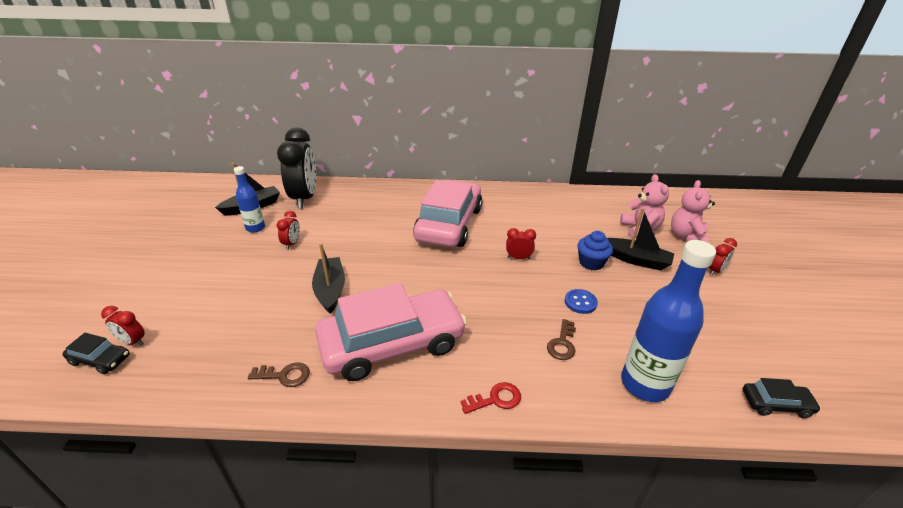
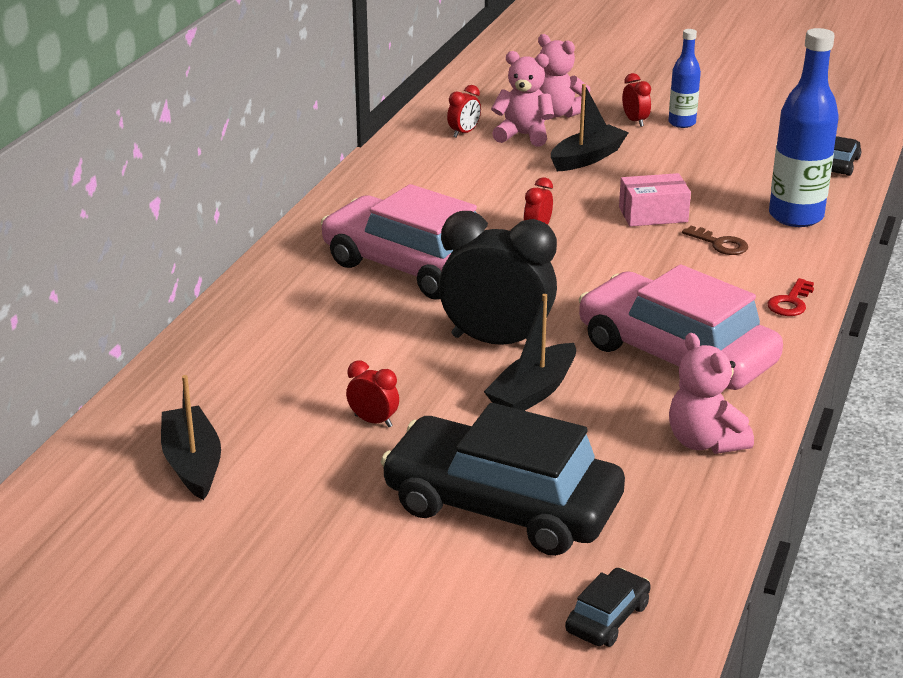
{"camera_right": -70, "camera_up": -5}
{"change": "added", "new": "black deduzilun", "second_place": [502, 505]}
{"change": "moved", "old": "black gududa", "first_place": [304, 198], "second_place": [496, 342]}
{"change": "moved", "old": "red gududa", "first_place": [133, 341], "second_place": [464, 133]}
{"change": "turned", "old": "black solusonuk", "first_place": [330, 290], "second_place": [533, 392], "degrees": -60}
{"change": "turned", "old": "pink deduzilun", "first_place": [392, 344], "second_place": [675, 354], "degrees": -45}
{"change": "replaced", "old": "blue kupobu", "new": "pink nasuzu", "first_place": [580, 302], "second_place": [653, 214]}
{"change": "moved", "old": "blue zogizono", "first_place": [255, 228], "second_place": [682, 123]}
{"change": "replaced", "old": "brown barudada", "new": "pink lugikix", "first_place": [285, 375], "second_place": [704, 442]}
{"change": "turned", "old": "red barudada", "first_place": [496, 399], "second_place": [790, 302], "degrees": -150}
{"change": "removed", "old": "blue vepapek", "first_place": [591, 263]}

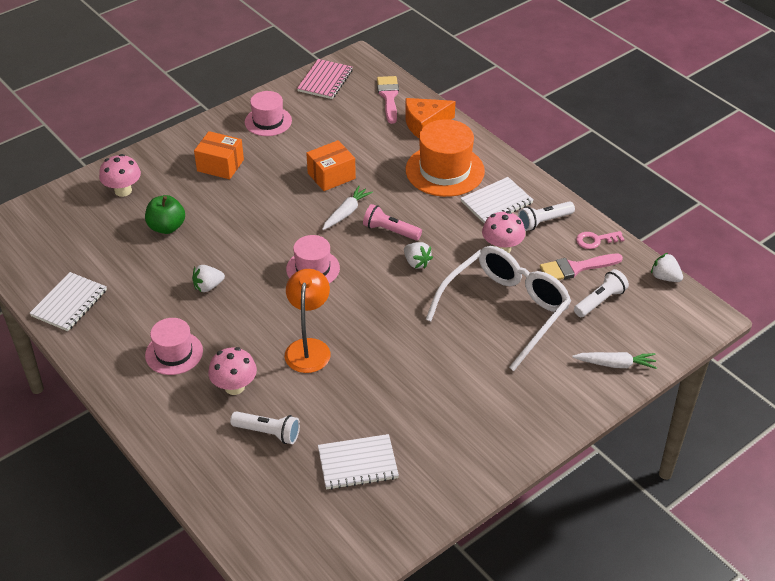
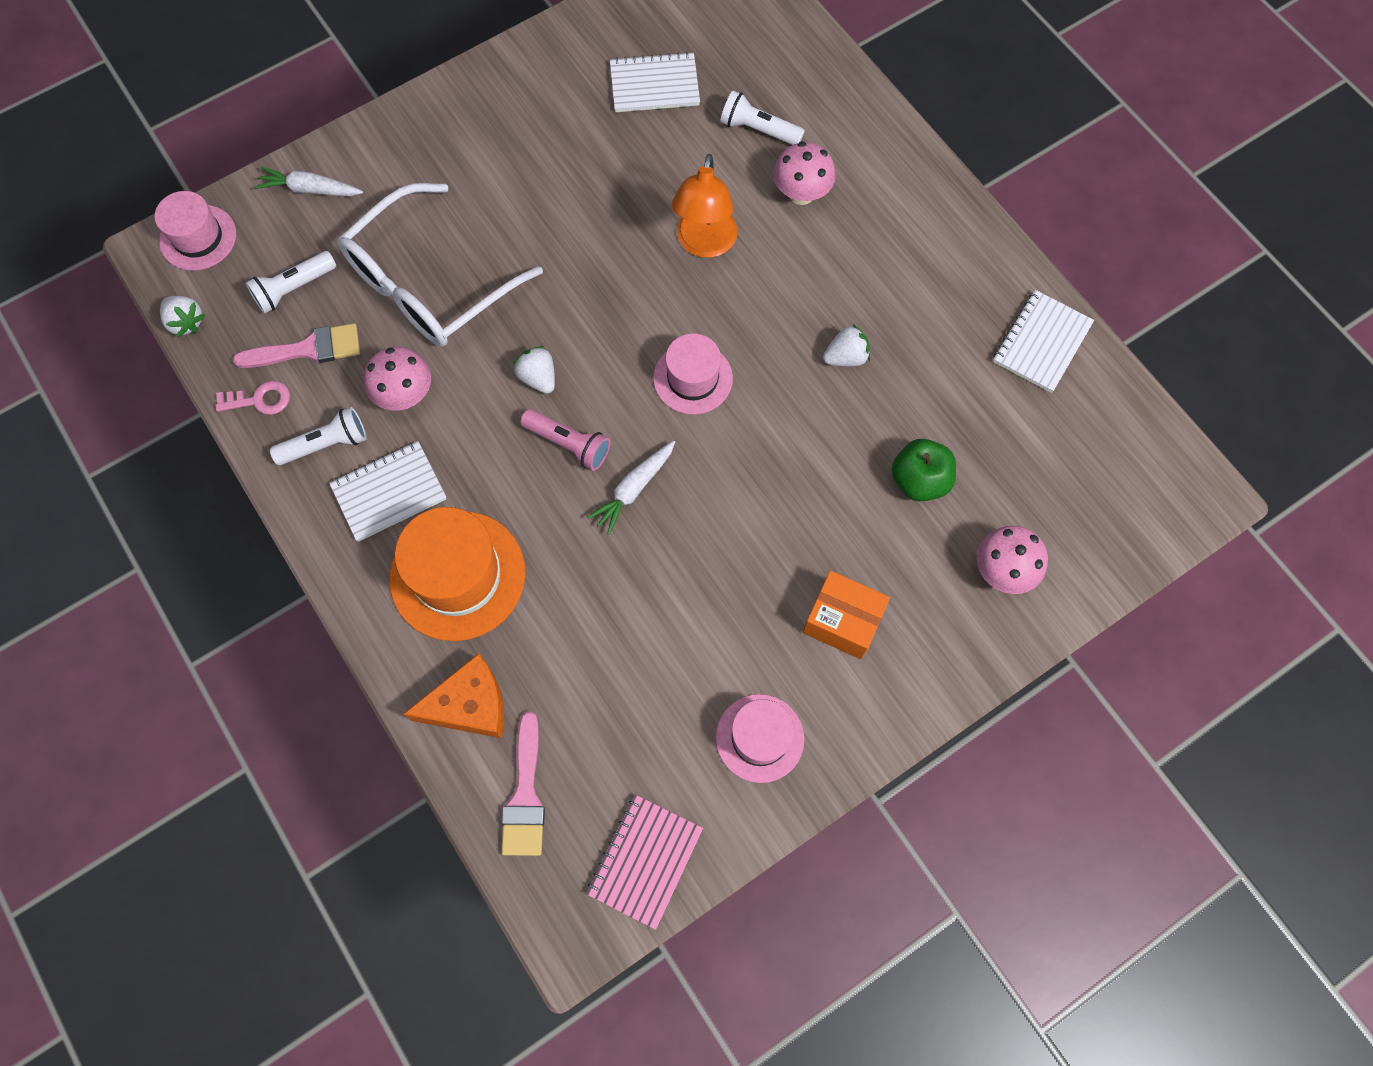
{"camera_right": -175, "camera_up": 25}
{"change": "moved", "old": "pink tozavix", "first_place": [174, 353], "second_place": [198, 237]}
{"change": "removed", "old": "orange nasuzu", "first_place": [331, 176]}

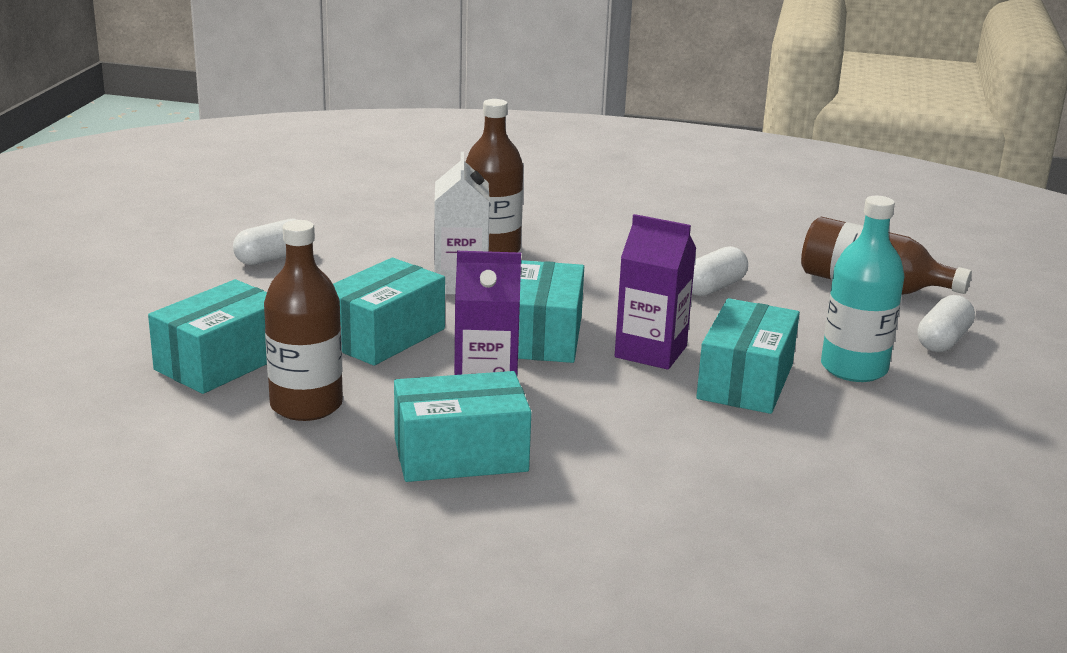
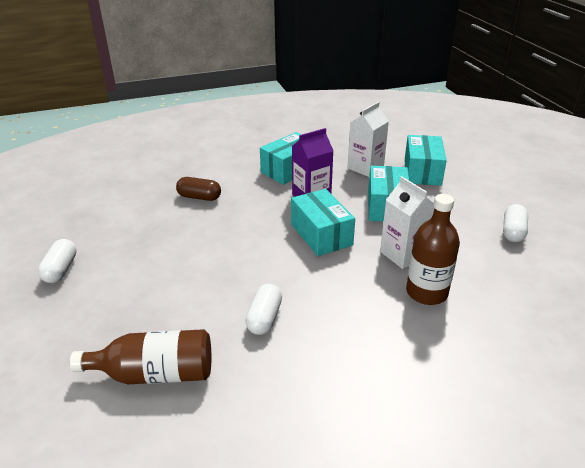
{"camera_right": 150, "camera_up": 10}
{"change": "moved", "old": "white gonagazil", "first_place": [942, 341], "second_place": [61, 270]}
{"change": "added", "new": "brown gonagazil", "second_place": [199, 197]}
{"change": "replaced", "old": "brown zogizono", "new": "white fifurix", "first_place": [306, 405], "second_place": [365, 167]}
{"change": "removed", "old": "purple fifurix", "first_place": [650, 352]}
{"change": "removed", "old": "turquoise nasuzu", "first_place": [745, 381]}
{"change": "removed", "old": "turquoise zogizono", "first_place": [854, 368]}

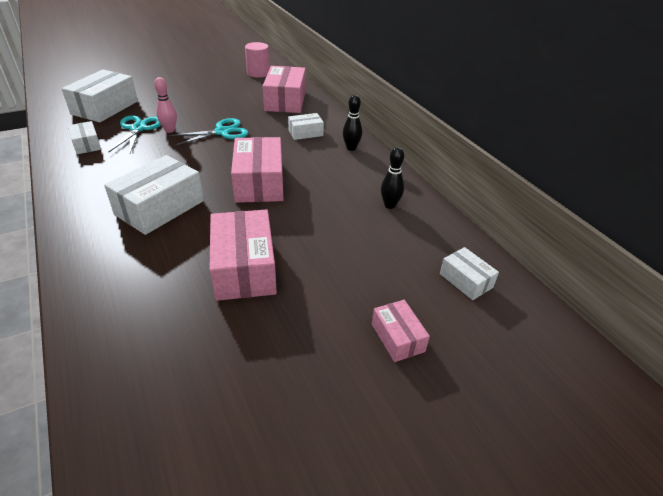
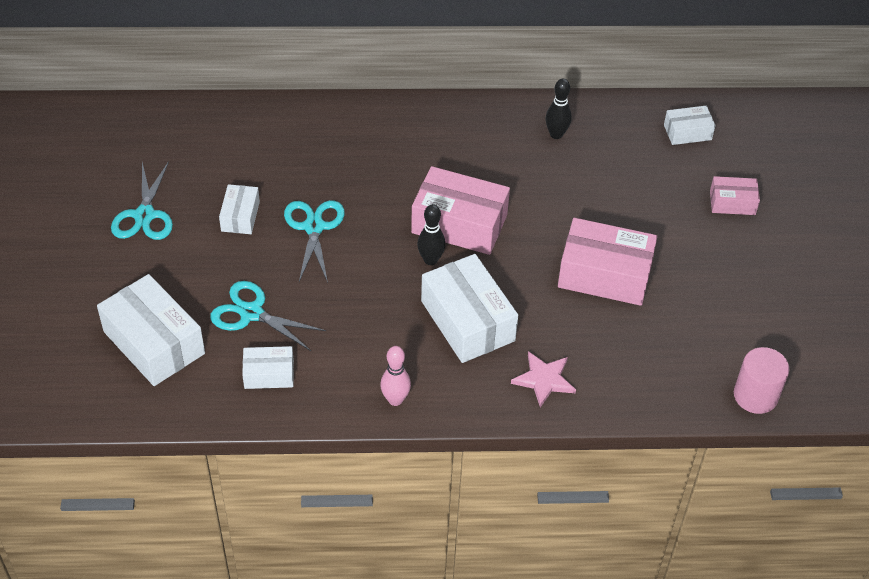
{"camera_right": -65, "camera_up": 10}
{"change": "added", "new": "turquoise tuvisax", "second_place": [144, 215]}
{"change": "moved", "old": "white nasuzu", "first_place": [305, 133], "second_place": [240, 216]}
{"change": "moved", "old": "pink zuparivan", "first_place": [170, 130], "second_place": [395, 399]}
{"change": "moved", "old": "black zuparivan", "first_place": [351, 148], "second_place": [430, 260]}
{"change": "added", "new": "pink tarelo", "second_place": [544, 379]}
{"change": "moved", "old": "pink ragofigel", "first_place": [258, 73], "second_place": [755, 395]}
{"change": "removed", "old": "pink nasuzu", "first_place": [285, 101]}

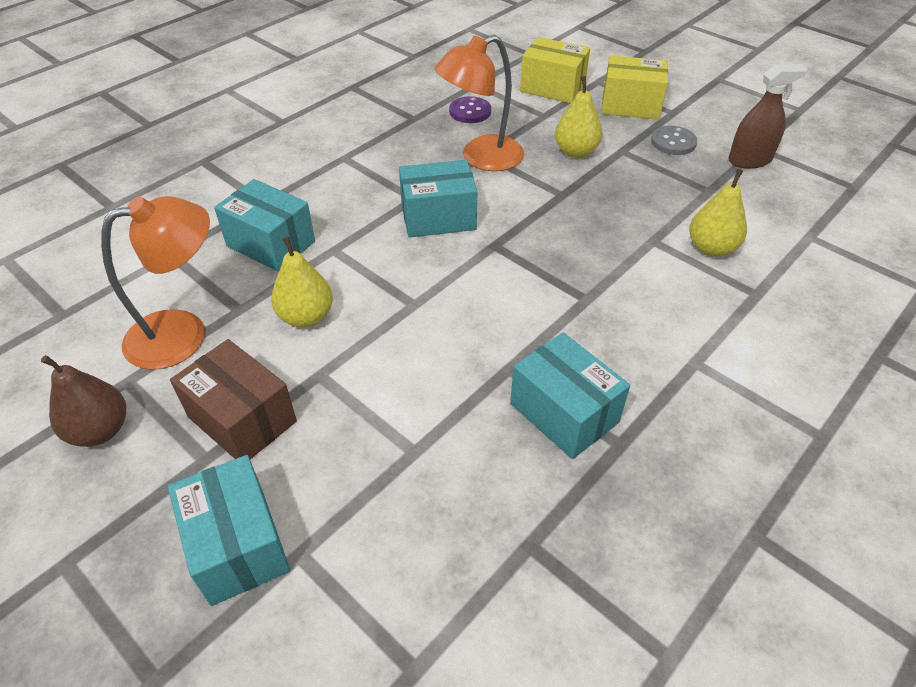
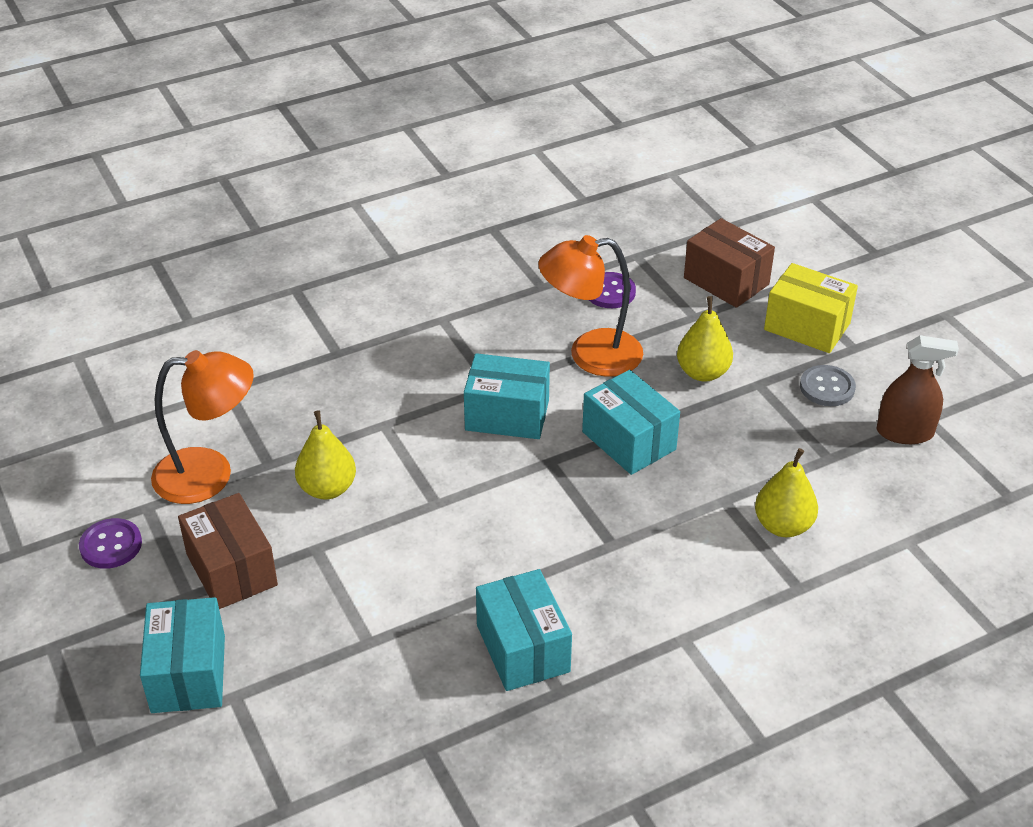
{"camera_right": 20, "camera_up": -5}
{"change": "replaced", "old": "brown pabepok", "new": "purple kupobu", "first_place": [100, 430], "second_place": [111, 545]}
{"change": "moved", "old": "turquoise nasuzu", "first_place": [271, 244], "second_place": [629, 441]}
{"change": "recoloured", "old": "yellow nasuzu", "new": "brown nasuzu", "first_place": [552, 88], "second_place": [726, 281]}

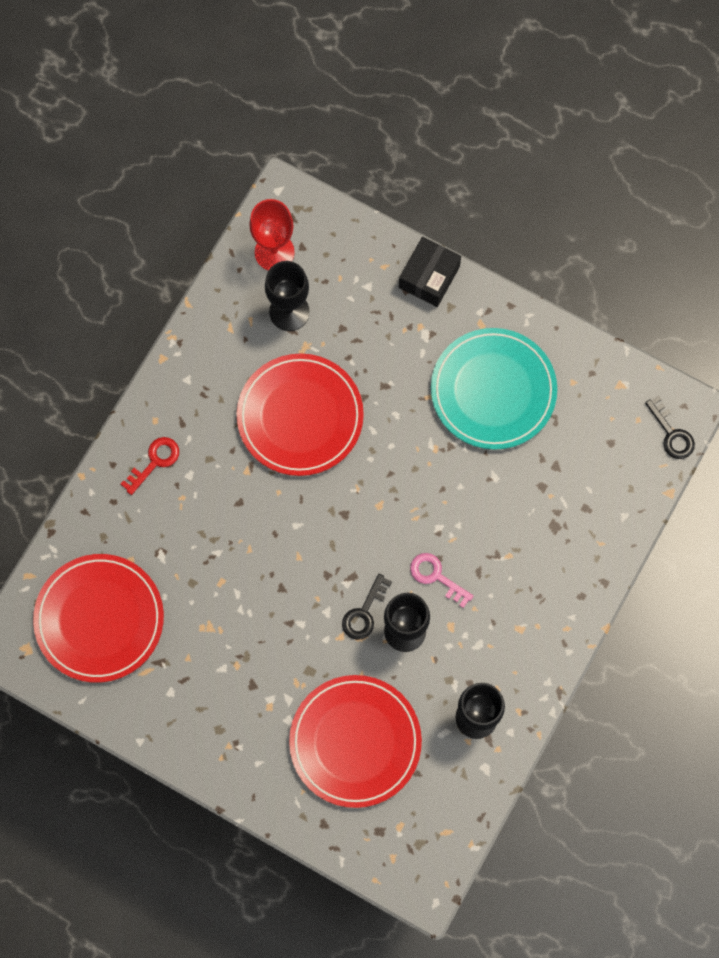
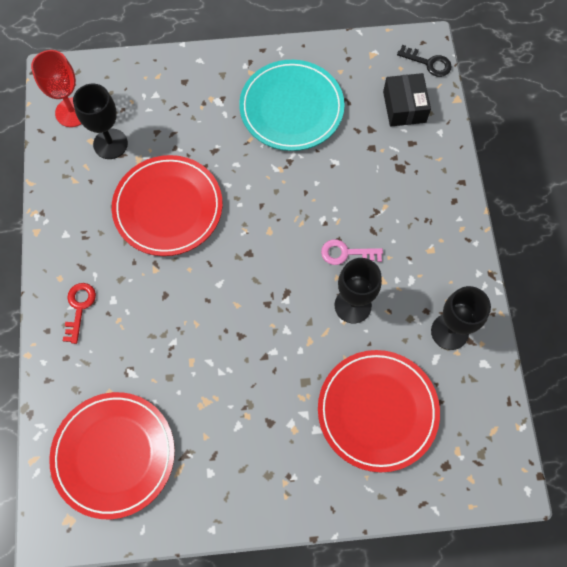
{"camera_right": -35, "camera_up": -5}
{"change": "moved", "old": "black nasuzu", "first_place": [429, 277], "second_place": [404, 107]}
{"change": "removed", "old": "black barudada", "first_place": [364, 612]}

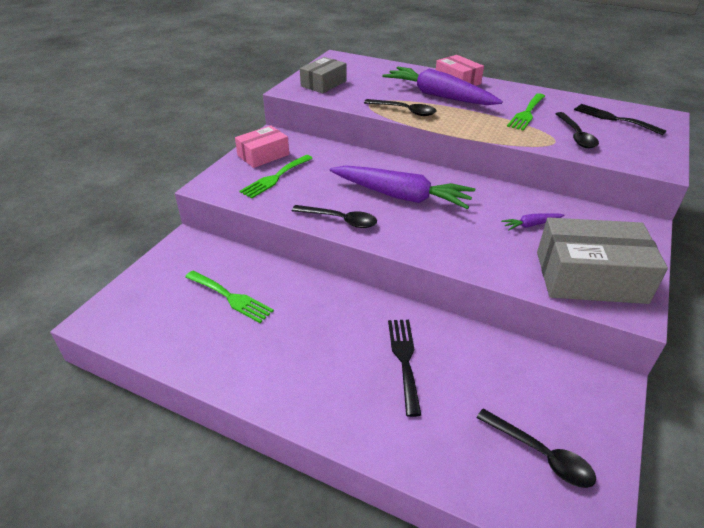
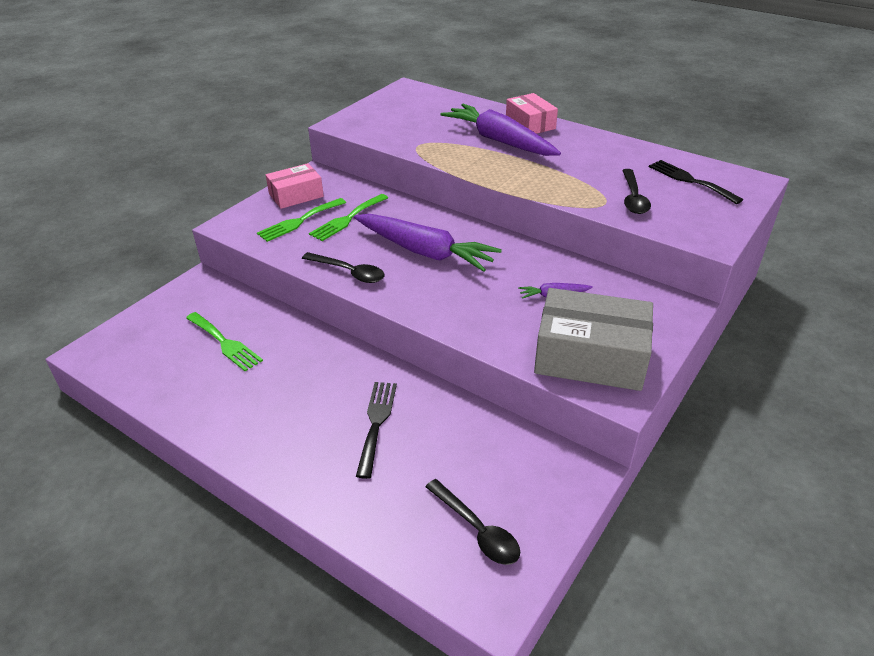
{"camera_right": 10, "camera_up": 0}
{"change": "moved", "old": "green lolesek", "first_place": [526, 113], "second_place": [347, 219]}
{"change": "removed", "old": "grey nasuzu", "first_place": [323, 84]}
{"change": "removed", "old": "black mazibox", "first_place": [405, 111]}

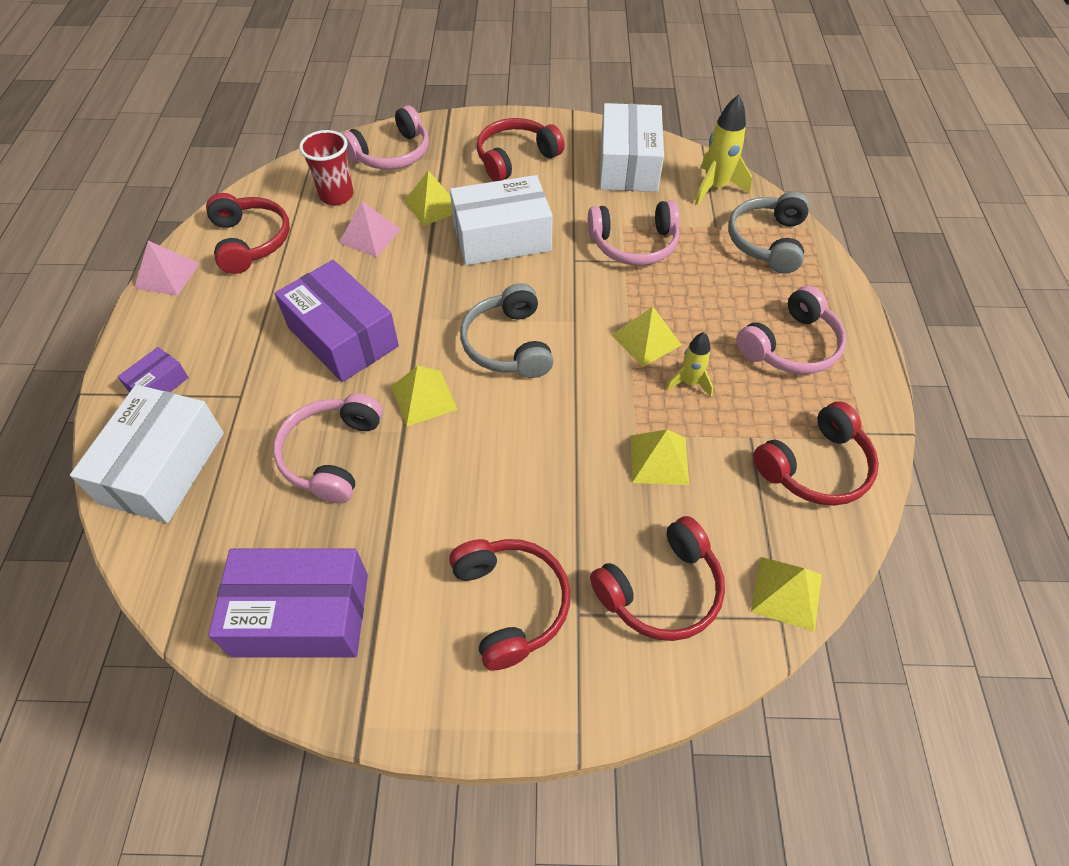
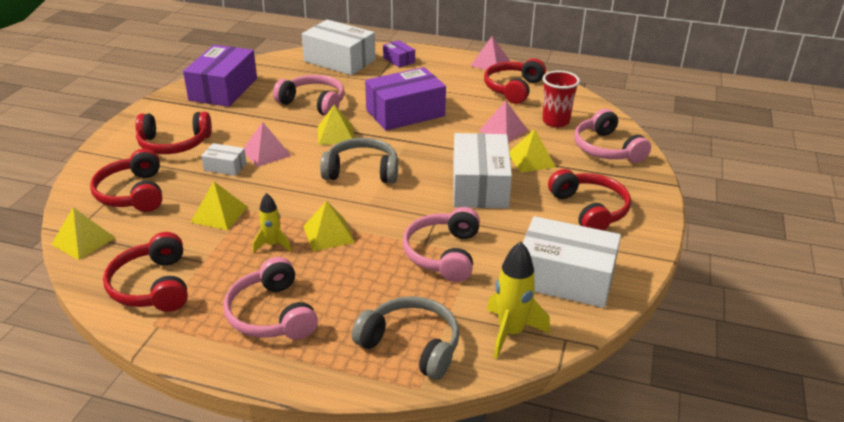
{"camera_right": 105, "camera_up": -20}
{"change": "added", "new": "white nasuzu", "second_place": [225, 167]}
{"change": "added", "new": "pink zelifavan", "second_place": [266, 153]}
{"change": "turned", "old": "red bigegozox", "first_place": [250, 241], "second_place": [513, 88], "degrees": 120}

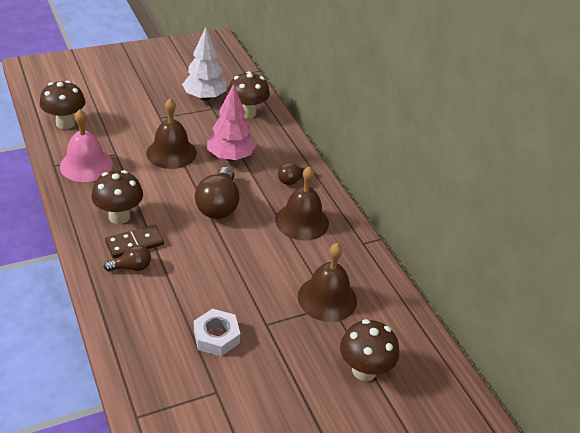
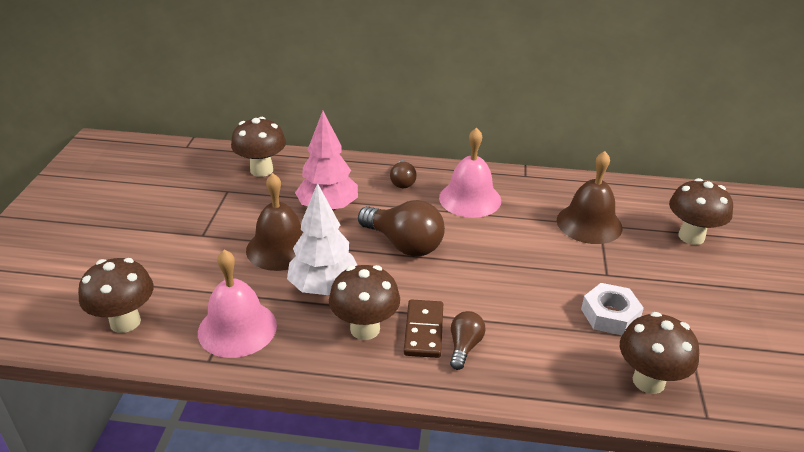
{"camera_right": -55, "camera_up": -5}
{"change": "moved", "old": "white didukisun", "first_place": [204, 97], "second_place": [324, 287]}
{"change": "recoloured", "old": "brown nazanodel", "new": "pink nazanodel", "first_place": [302, 221], "second_place": [470, 199]}
{"change": "added", "new": "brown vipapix", "second_place": [648, 381]}

